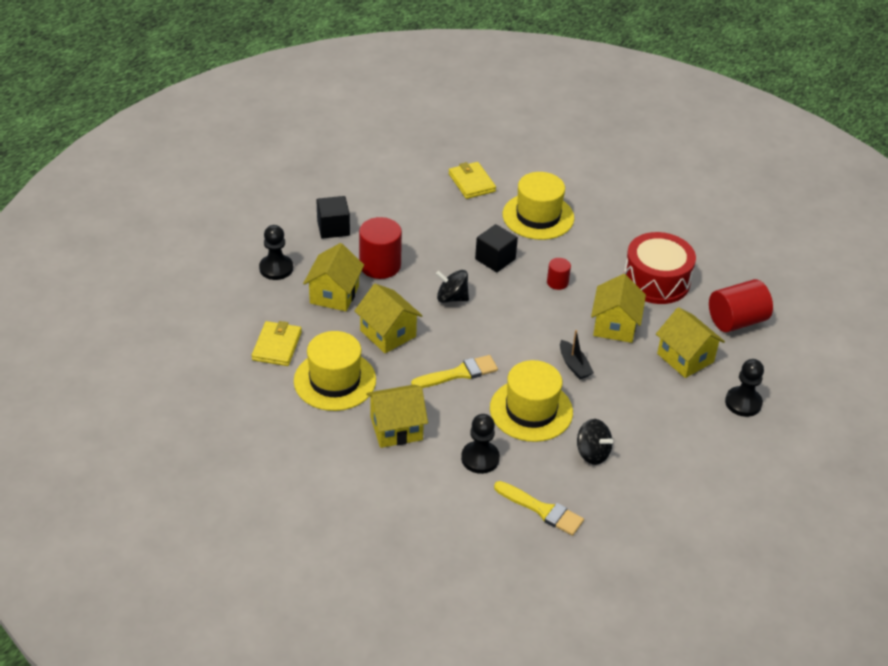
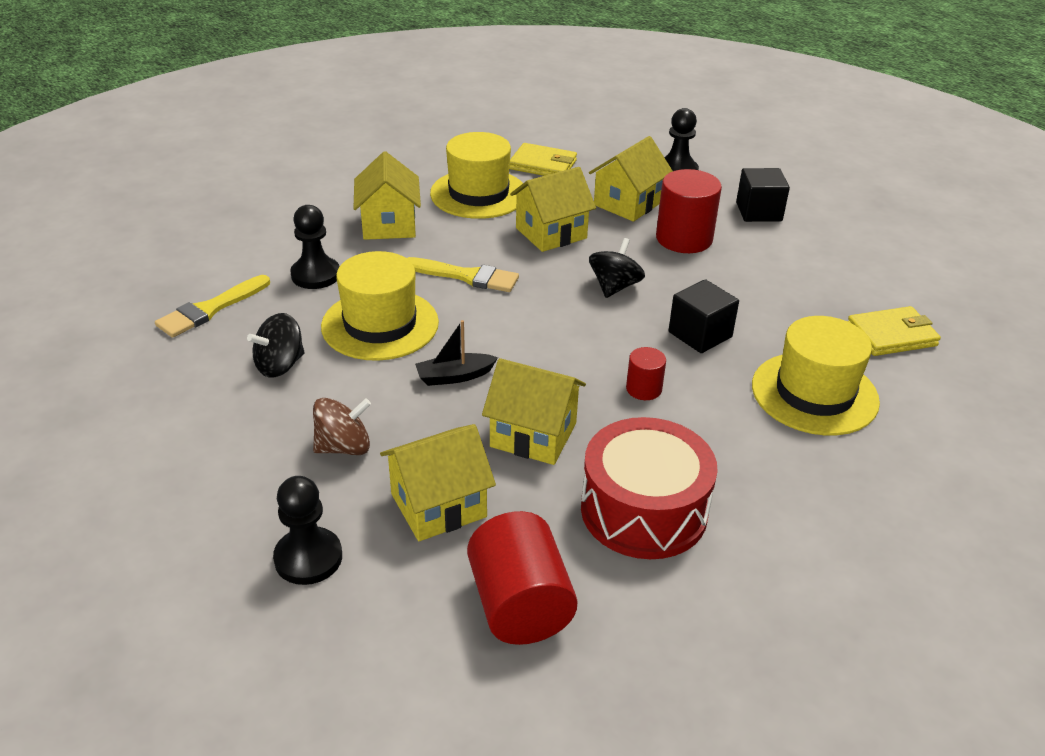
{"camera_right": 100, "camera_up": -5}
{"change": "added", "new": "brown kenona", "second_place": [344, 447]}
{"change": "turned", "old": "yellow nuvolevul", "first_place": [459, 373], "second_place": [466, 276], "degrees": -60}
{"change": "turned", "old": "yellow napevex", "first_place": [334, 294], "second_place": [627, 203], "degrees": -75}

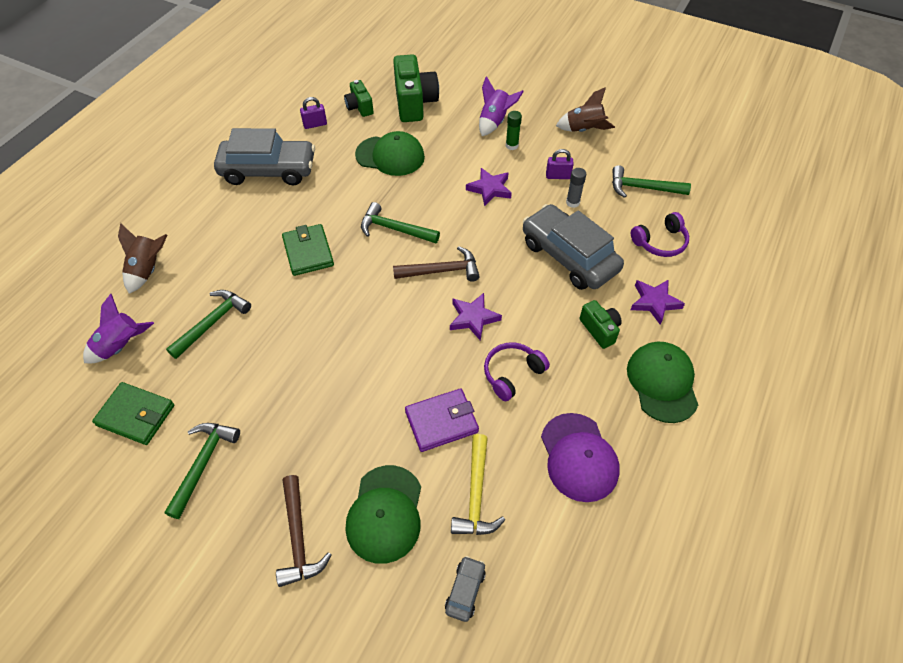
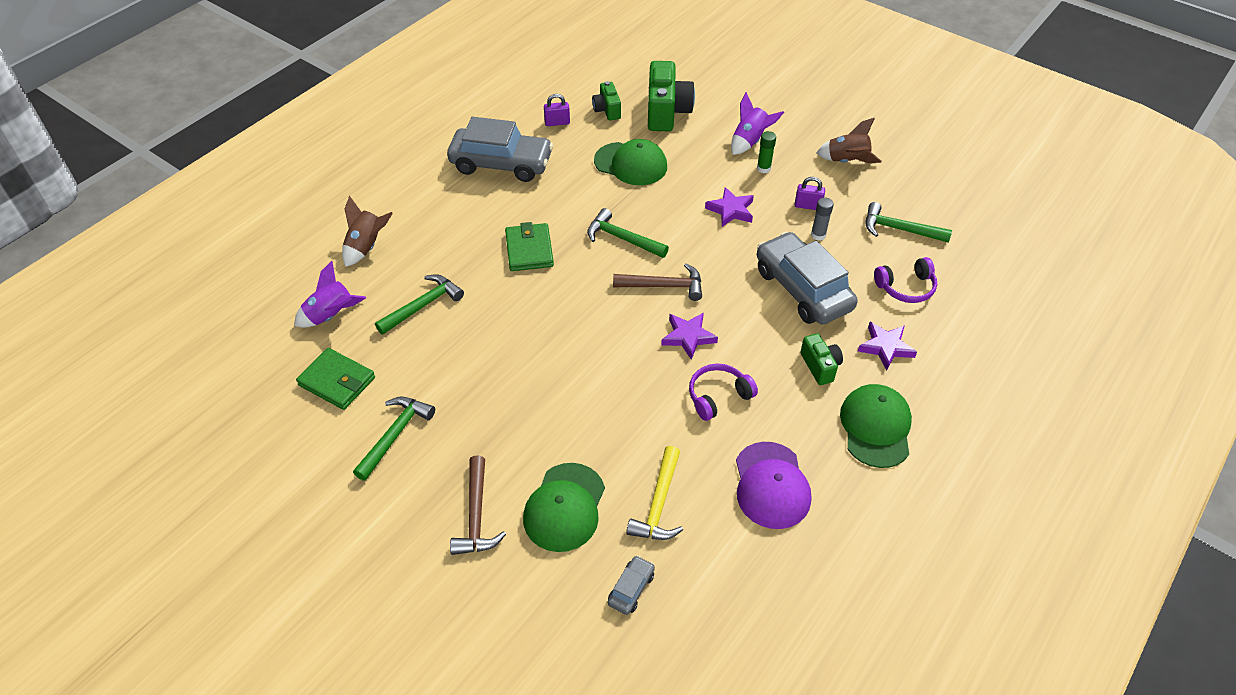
{"camera_right": 10, "camera_up": -5}
{"change": "removed", "old": "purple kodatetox", "first_place": [441, 421]}

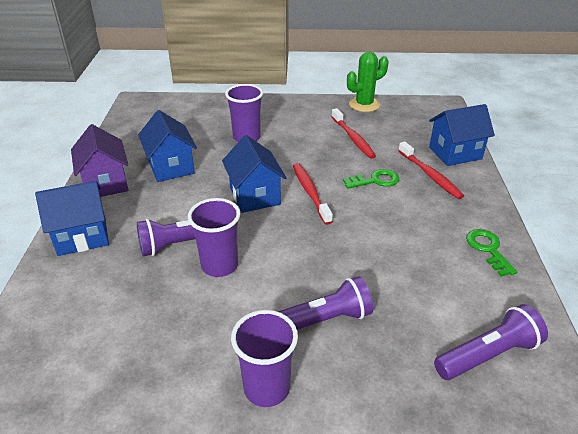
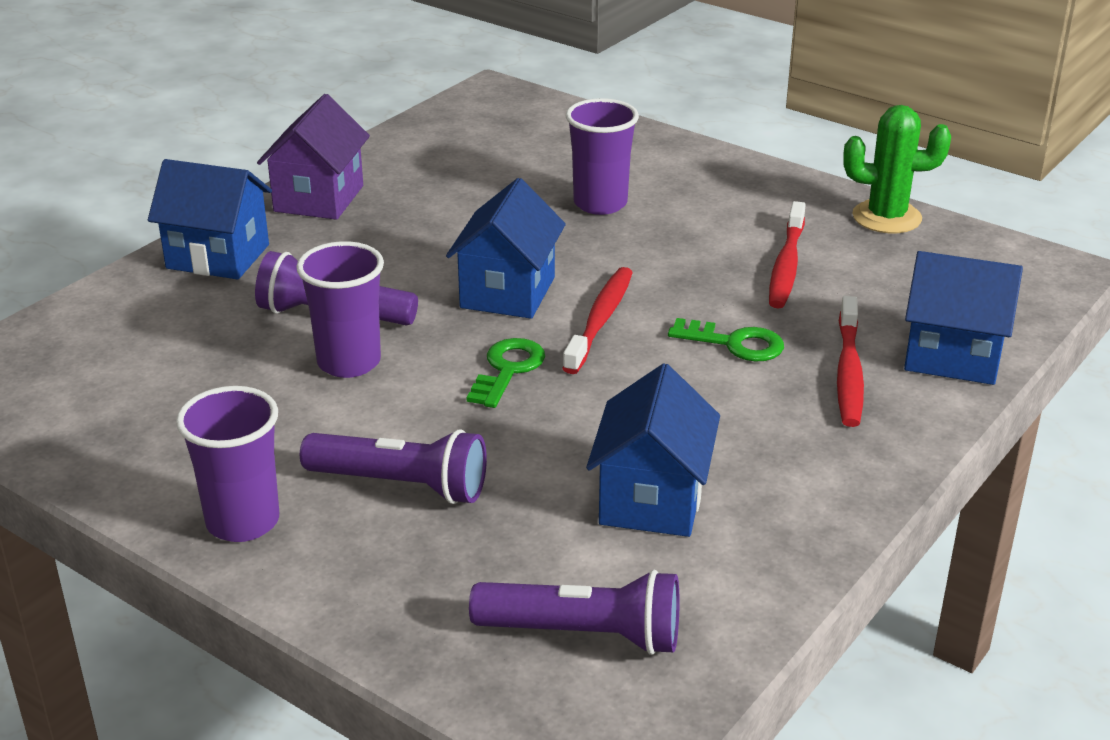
{"camera_right": 35, "camera_up": -5}
{"change": "moved", "old": "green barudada", "first_place": [488, 249], "second_place": [508, 370]}
{"change": "moved", "old": "blue napevex", "first_place": [171, 167], "second_place": [652, 499]}

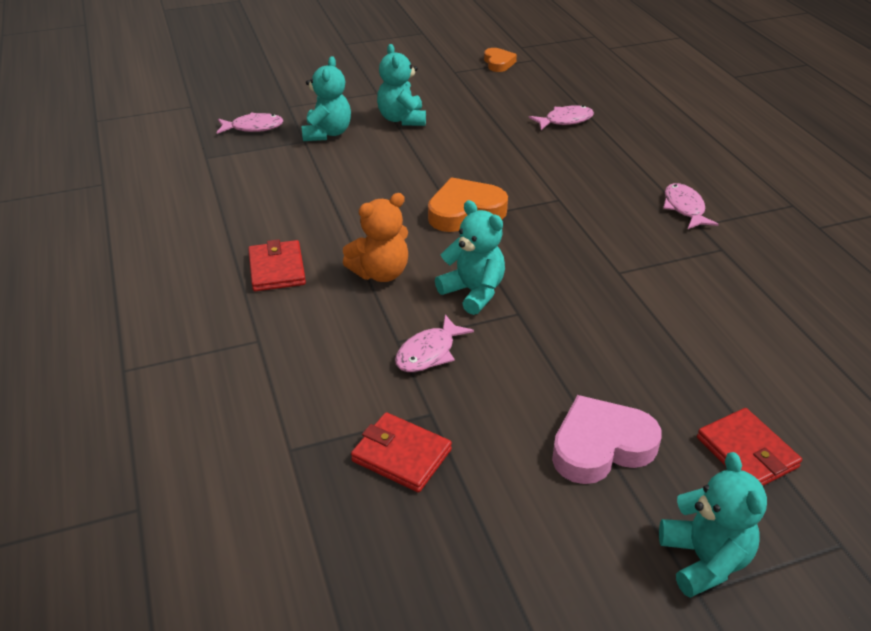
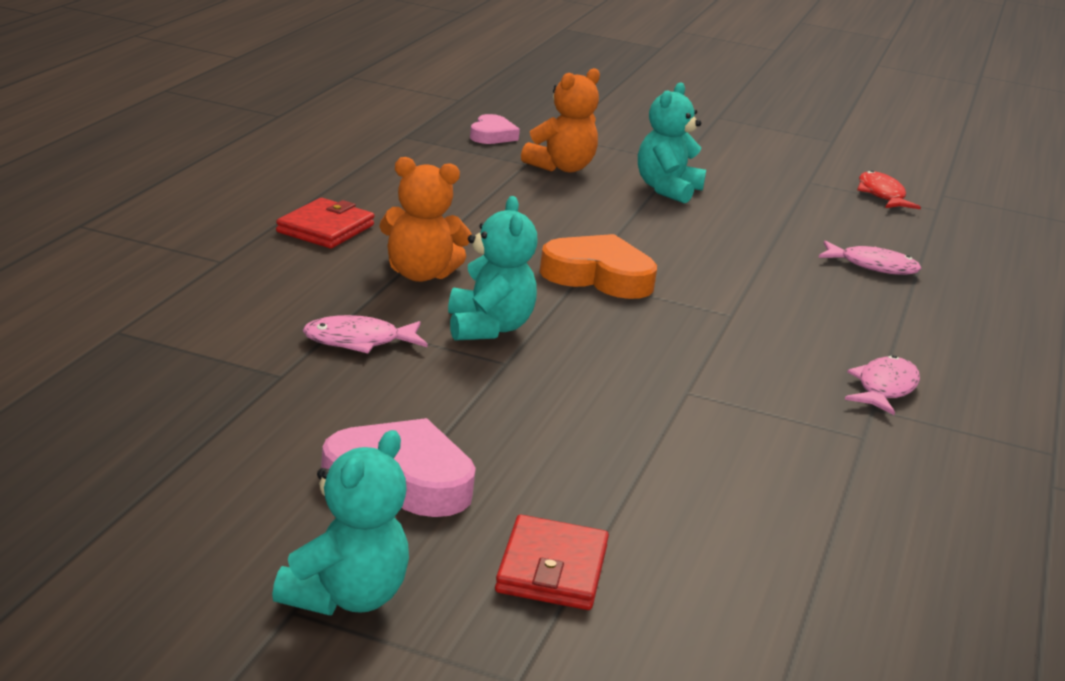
{"camera_right": 35, "camera_up": -15}
{"change": "replaced", "old": "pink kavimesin", "new": "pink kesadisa", "first_place": [253, 127], "second_place": [492, 135]}
{"change": "recoloured", "old": "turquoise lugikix", "new": "orange lugikix", "first_place": [327, 133], "second_place": [561, 168]}
{"change": "replaced", "old": "orange kesadisa", "new": "red kavimesin", "first_place": [498, 63], "second_place": [882, 195]}
{"change": "removed", "old": "red kodatetox", "first_place": [401, 455]}

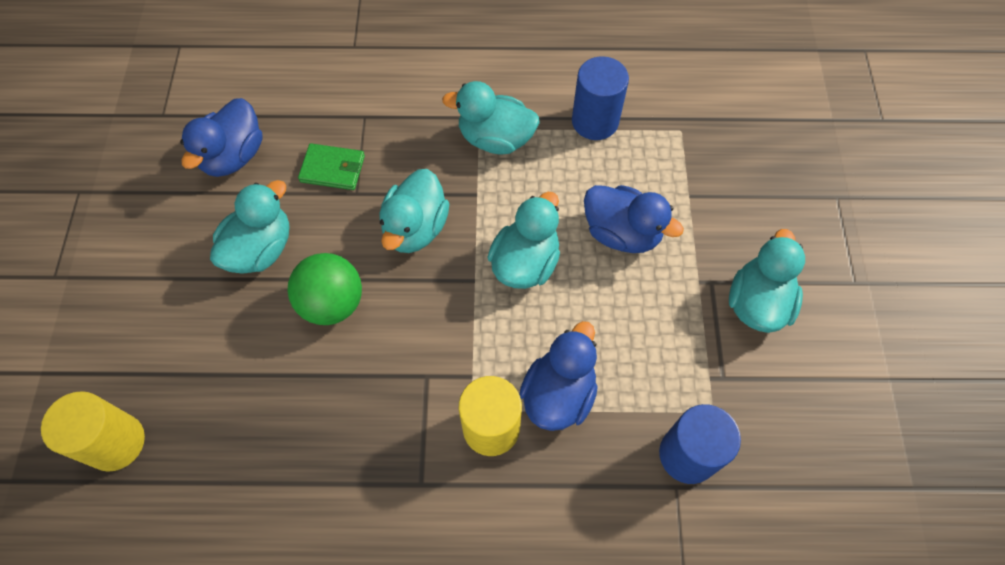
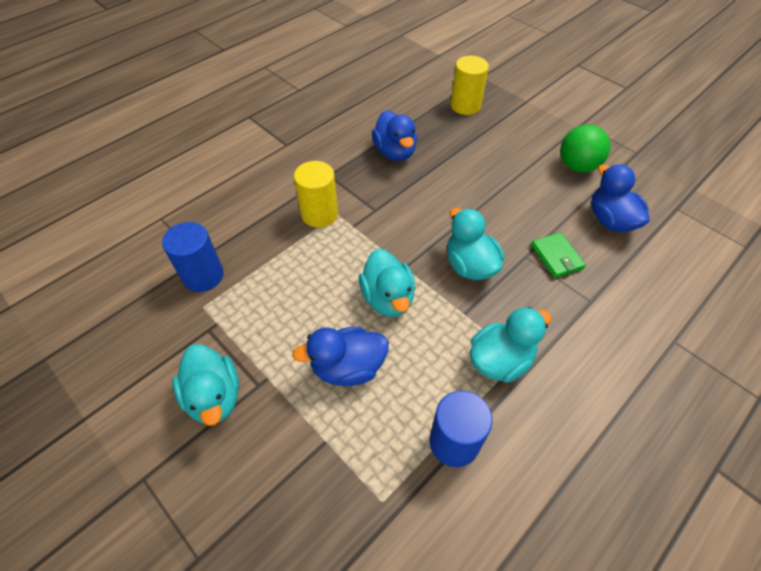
{"camera_right": 135, "camera_up": -10}
{"change": "moved", "old": "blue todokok", "first_place": [558, 394], "second_place": [395, 152]}
{"change": "turned", "old": "green kodatetox", "first_place": [333, 169], "second_place": [556, 257], "degrees": -75}
{"change": "moved", "old": "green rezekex", "first_place": [332, 303], "second_place": [577, 166]}
{"change": "removed", "old": "turquoise todokok", "first_place": [260, 249]}

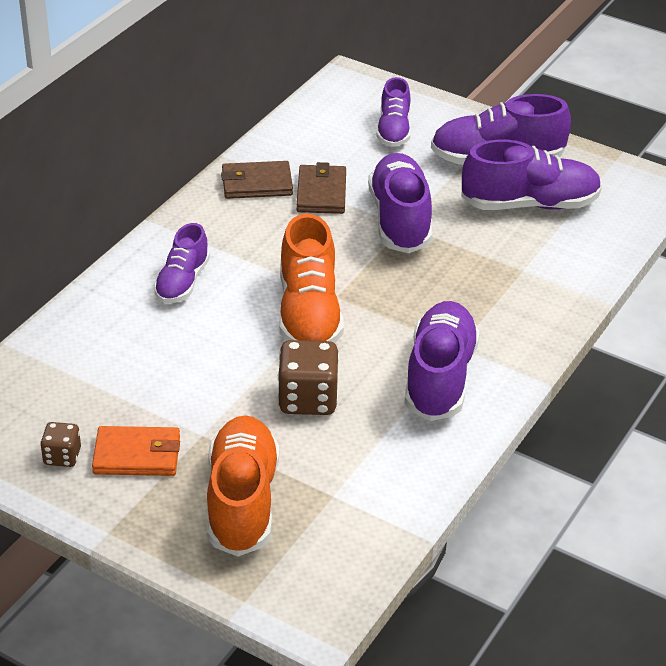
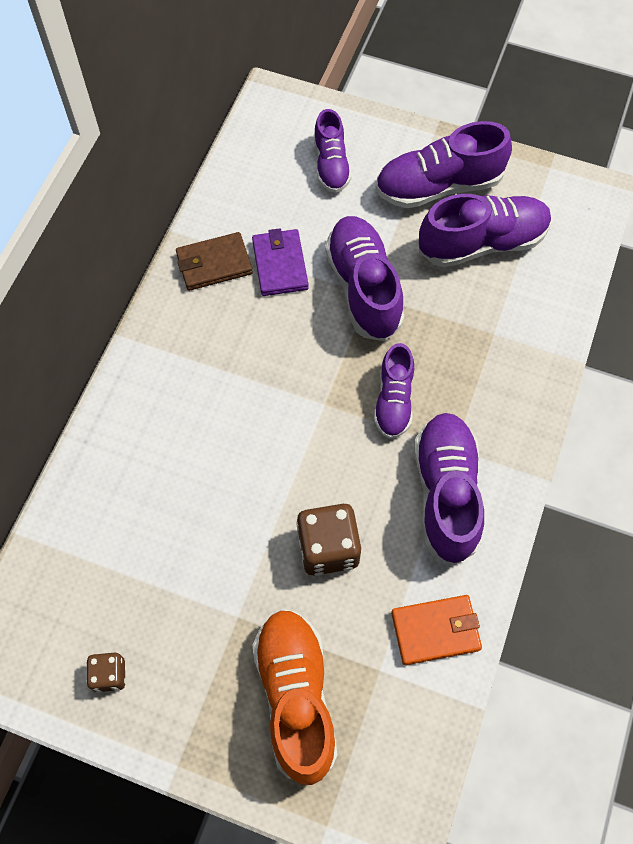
{"camera_right": -10, "camera_up": 25}
{"change": "recoloured", "old": "brown kodatetox", "new": "purple kodatetox", "first_place": [321, 193], "second_place": [280, 265]}
{"change": "moved", "old": "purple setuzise", "first_place": [182, 282], "second_place": [394, 401]}
{"change": "moved", "old": "orange kodatetox", "first_place": [137, 455], "second_place": [435, 630]}
{"change": "removed", "old": "orange setuzise", "first_place": [309, 314]}

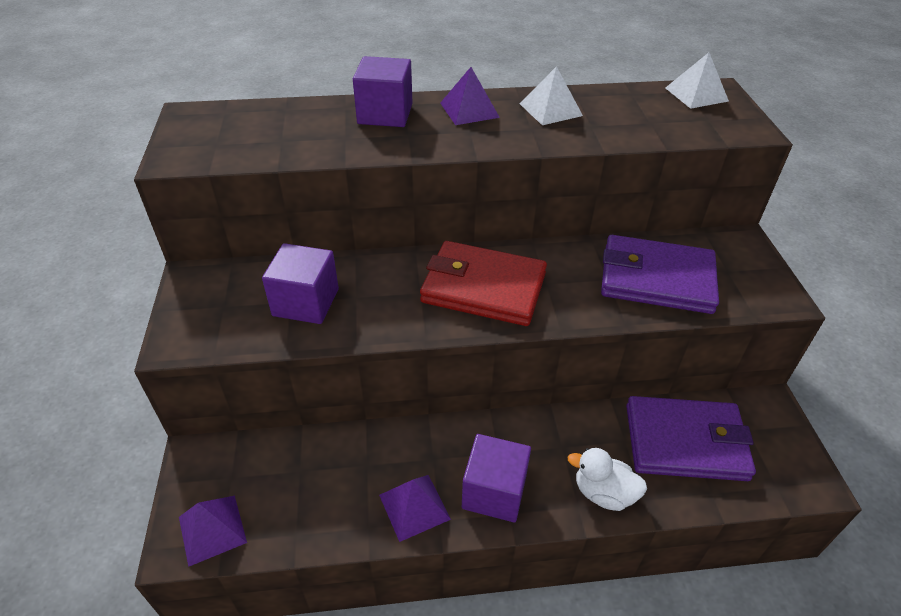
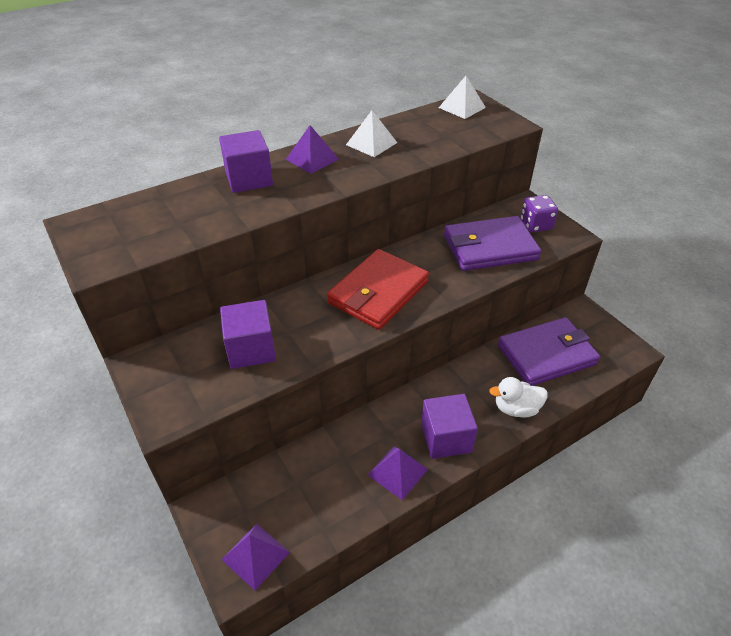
{"camera_right": -25, "camera_up": 0}
{"change": "turned", "old": "red kodatetox", "first_place": [483, 288], "second_place": [378, 292], "degrees": -45}
{"change": "added", "new": "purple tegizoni", "second_place": [536, 225]}

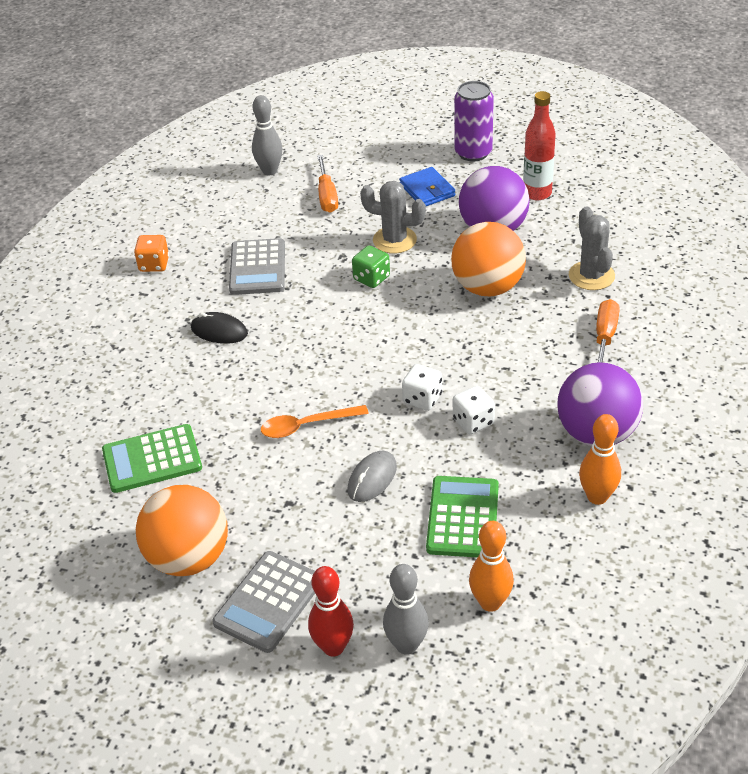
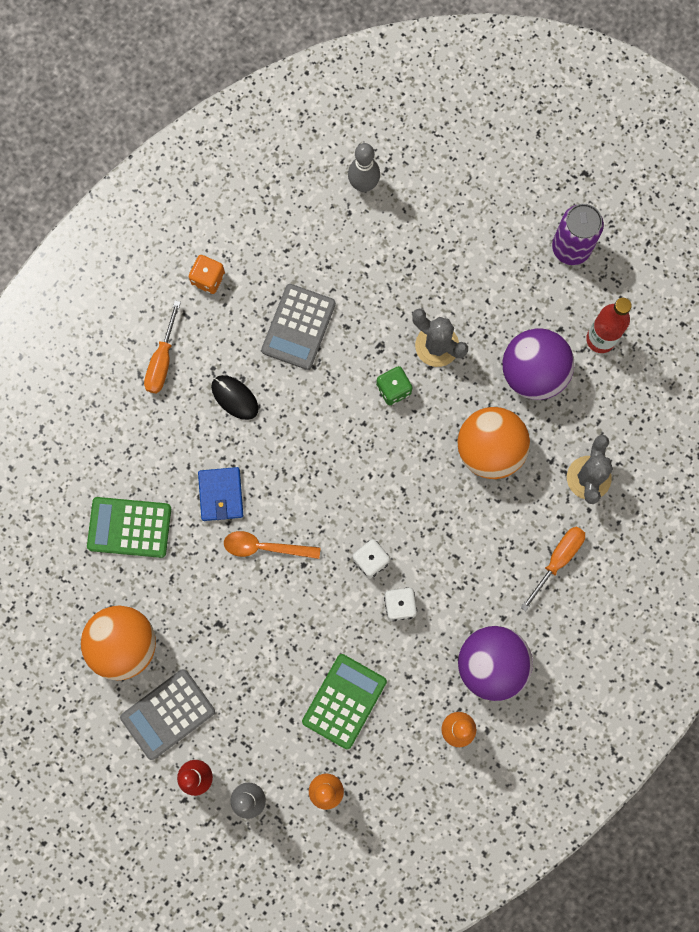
{"camera_right": 20, "camera_up": 35}
{"change": "moved", "old": "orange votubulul", "first_place": [327, 196], "second_place": [162, 360]}
{"change": "moved", "old": "blue kodatetox", "first_place": [427, 190], "second_place": [221, 495]}
{"change": "removed", "old": "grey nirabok", "first_place": [372, 479]}

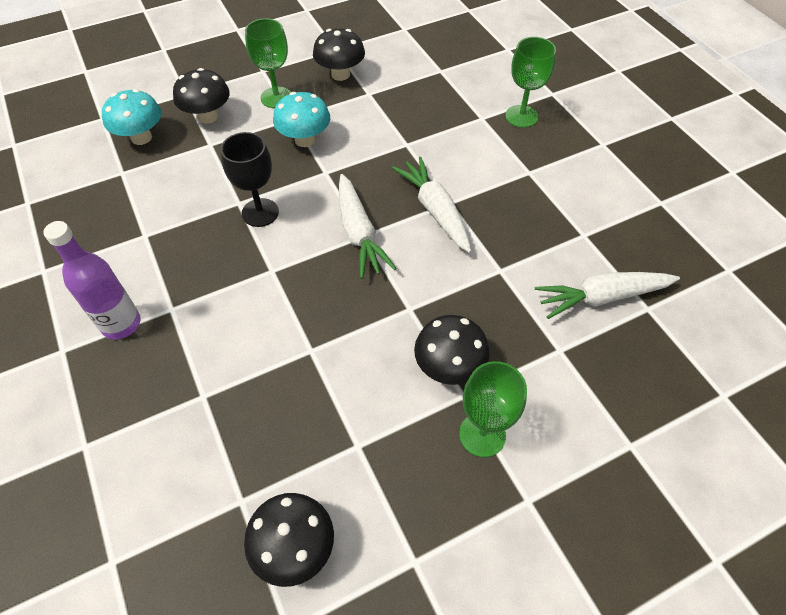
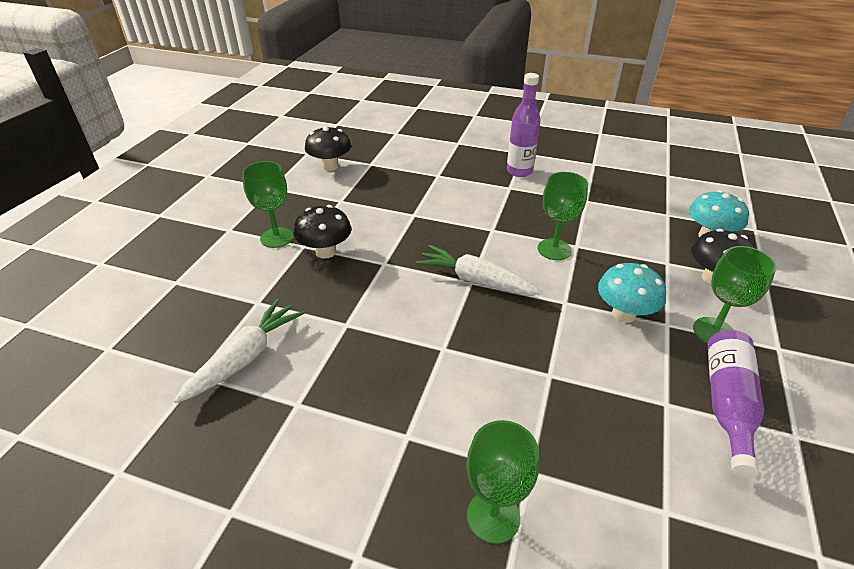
{"camera_right": 135, "camera_up": -15}
{"change": "recoloured", "old": "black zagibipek", "new": "green zagibipek", "first_place": [260, 212], "second_place": [554, 249]}
{"change": "replaced", "old": "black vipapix", "new": "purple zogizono", "first_place": [340, 74], "second_place": [727, 404]}
{"change": "removed", "old": "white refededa", "first_place": [435, 210]}

